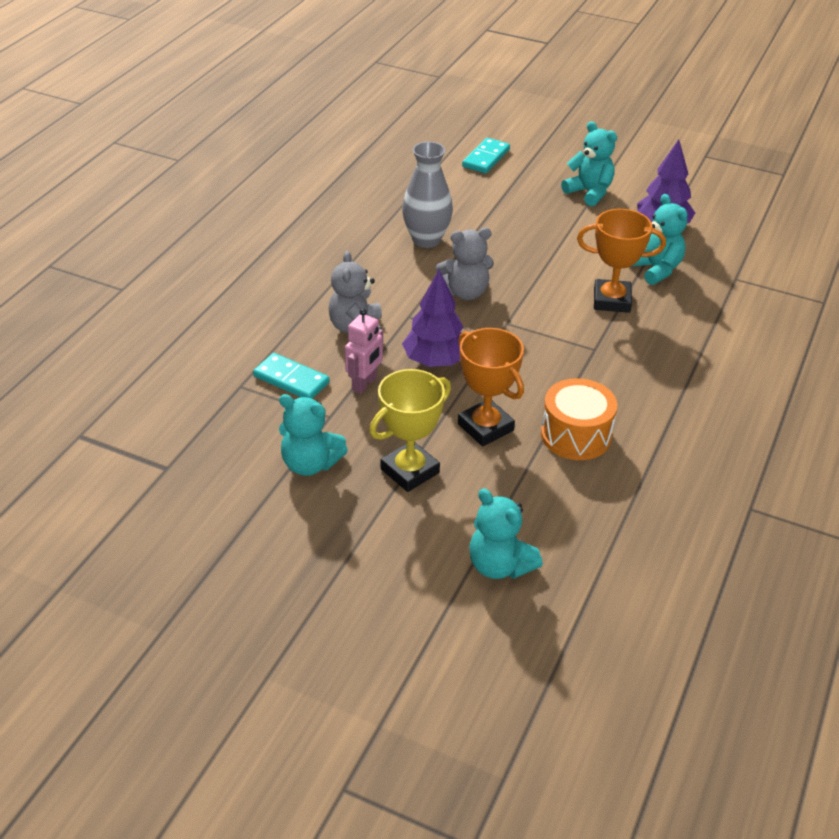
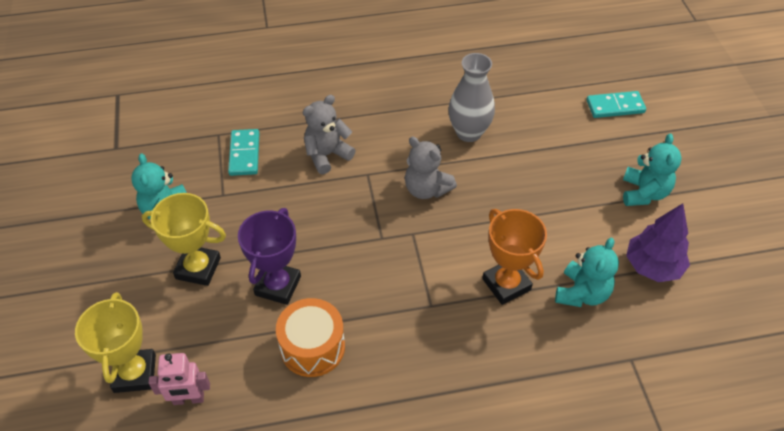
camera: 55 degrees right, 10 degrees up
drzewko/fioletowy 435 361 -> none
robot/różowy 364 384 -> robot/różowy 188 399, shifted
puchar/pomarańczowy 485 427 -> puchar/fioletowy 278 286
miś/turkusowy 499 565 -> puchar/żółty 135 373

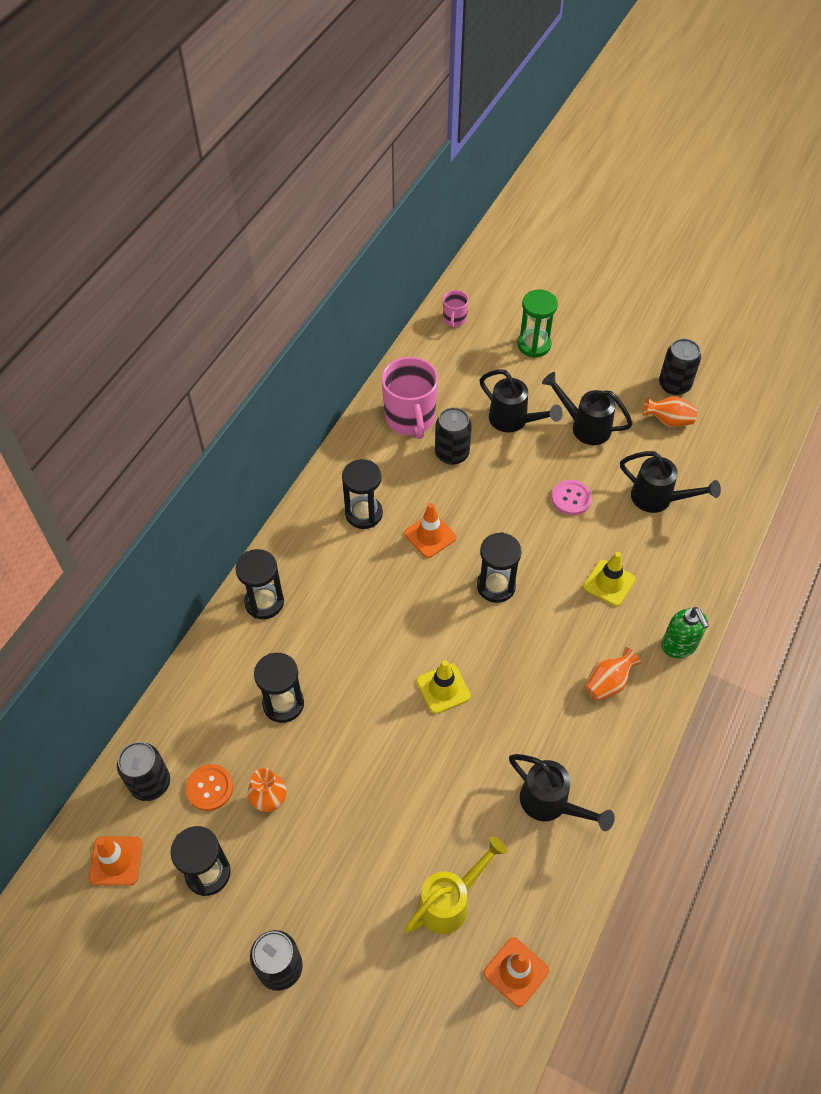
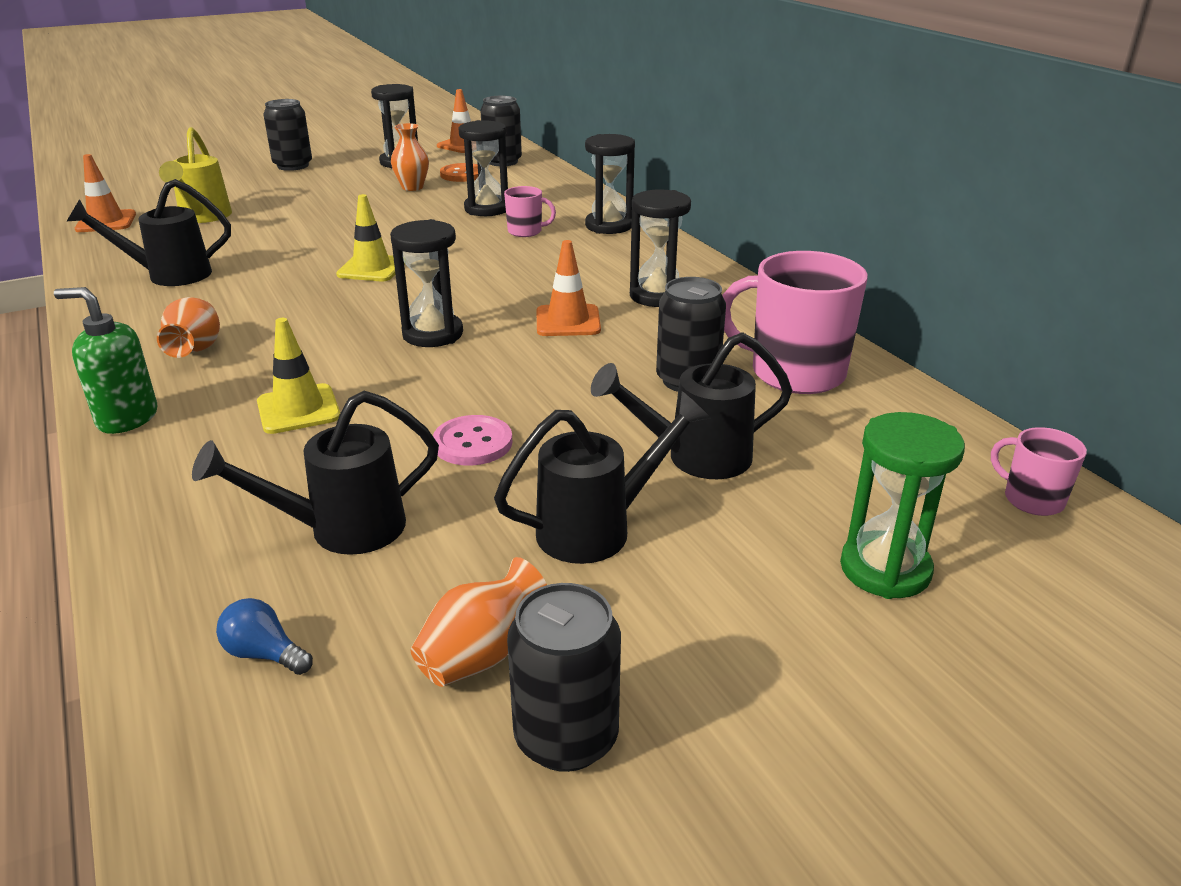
camera: 125 degrees right, 25 degrees down
none -> kubek/różowy 526 231
none -> żarówka/niebieski 264 654

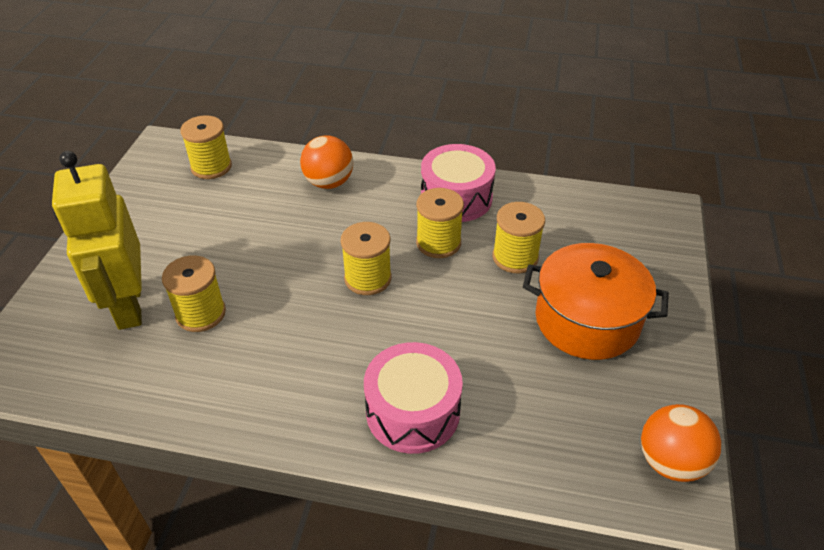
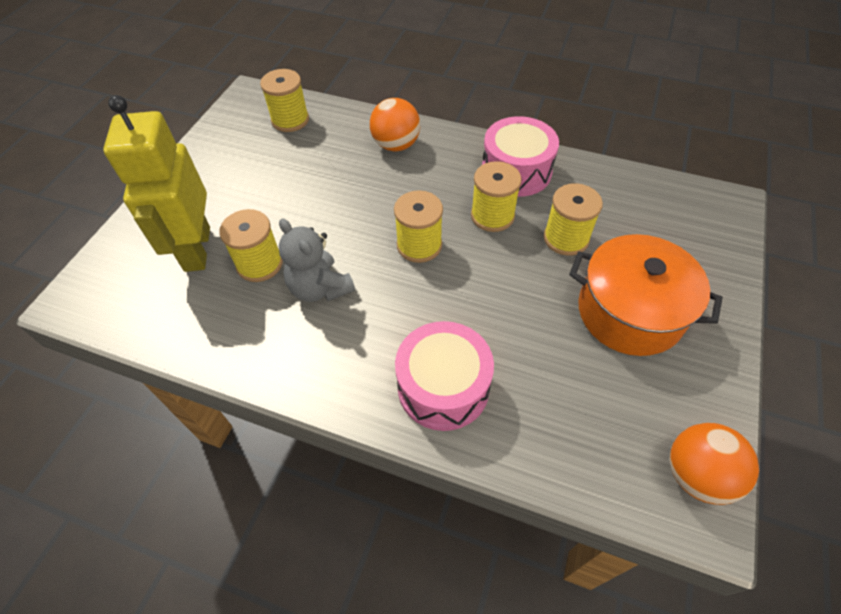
camera: 10 degrees right, 10 degrees up
none -> miś/szary 320 288

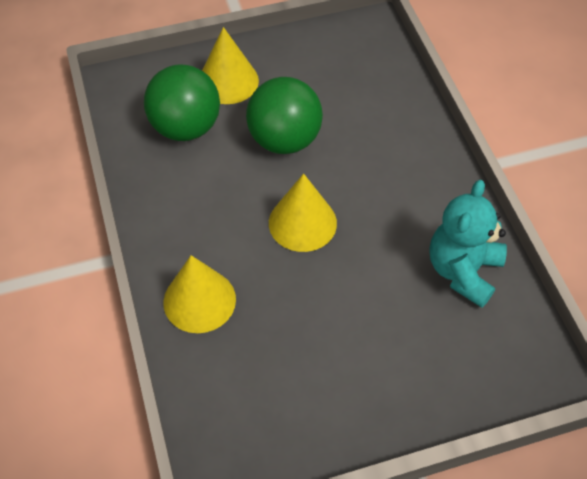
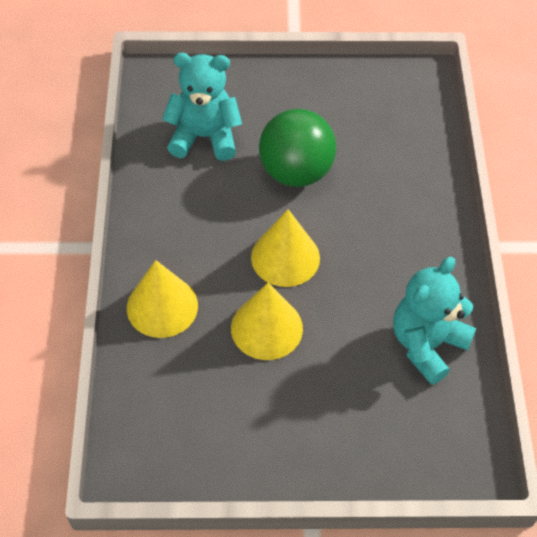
camera: 15 degrees right, 0 degrees up
stożek/żółty 228 81 -> stożek/żółty 266 328, shifted
piłka/zielony 186 127 -> miś/turkusowy 204 137

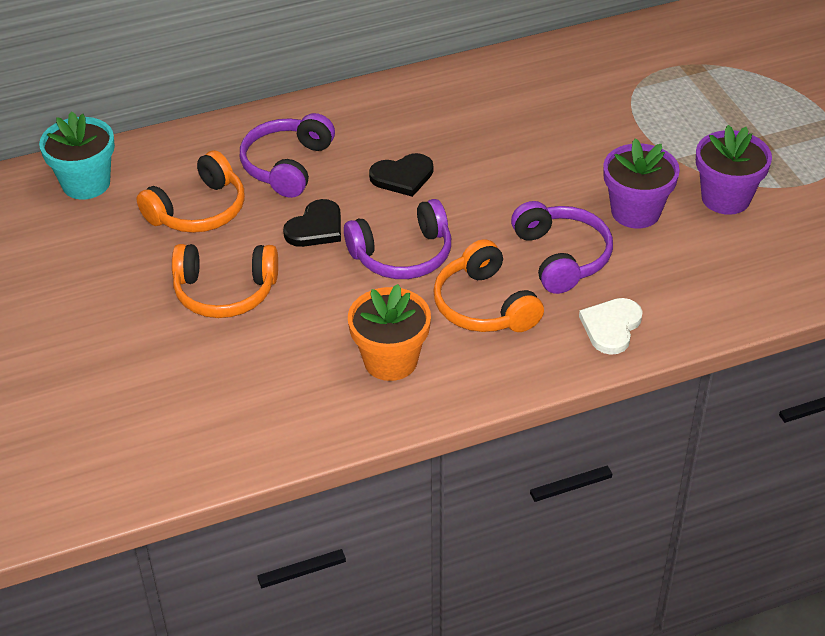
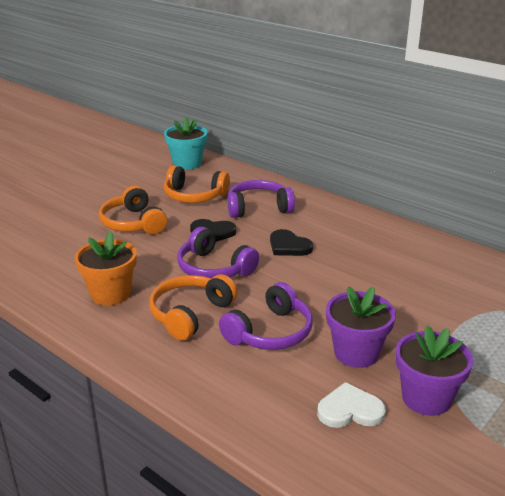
camera: 60 degrees right, 15 degrees down
serce/biały 611 327 -> serce/biały 350 410, shifted

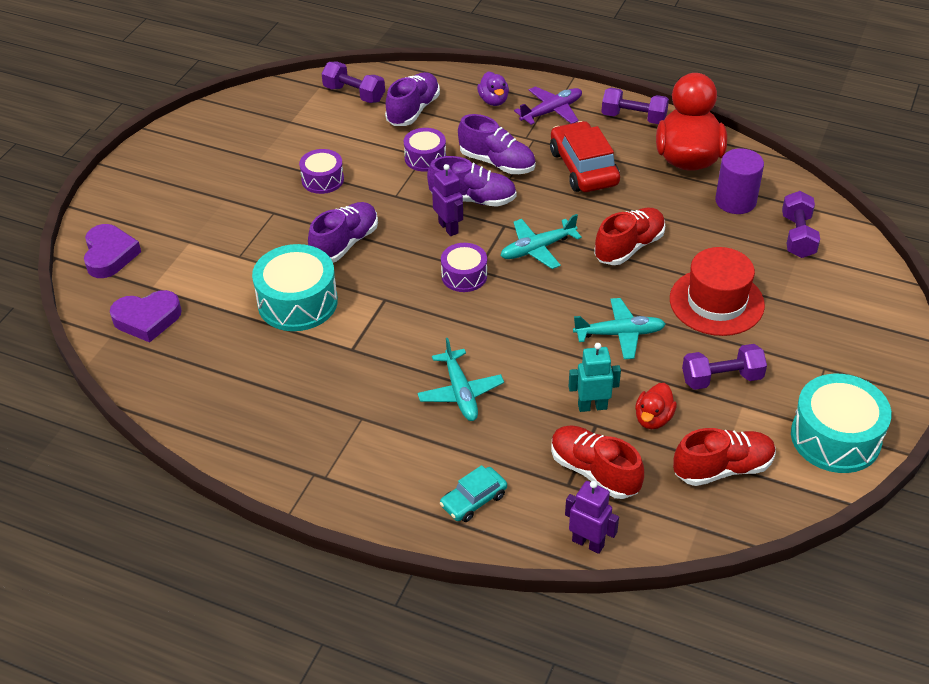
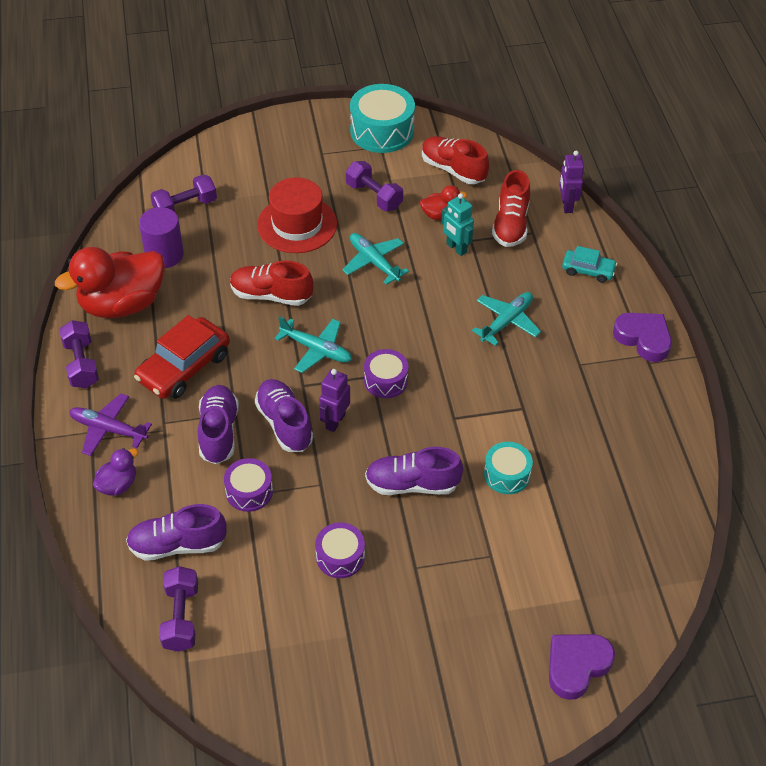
camera: 125 degrees left, 5 degrees up
bęben/turkusowy 297 302 -> bęben/turkusowy 507 474, x0.58
serce/fioletowy 147 319 -> serce/fioletowy 643 338, shifted

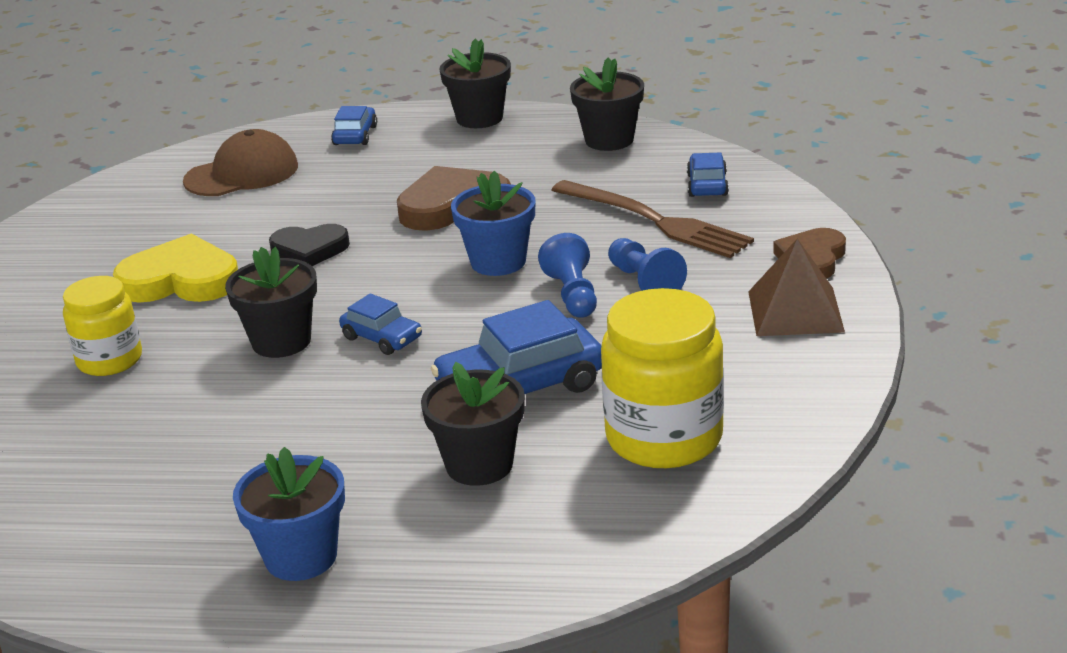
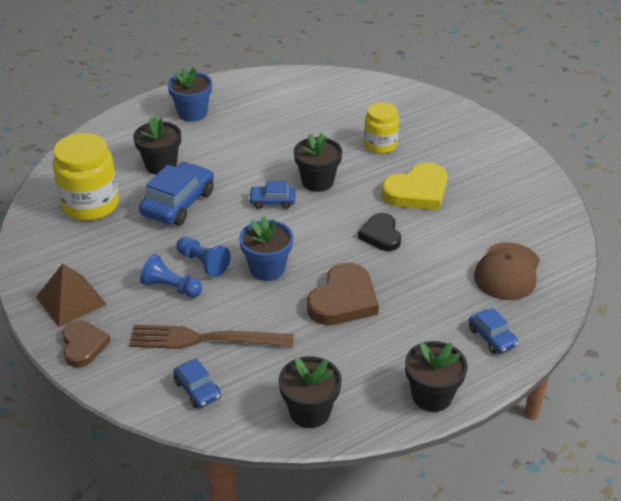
camera: 140 degrees right, 10 degrees up
serce/czarny 309 250 -> serce/czarny 381 235, 60 degrees counterclockwise

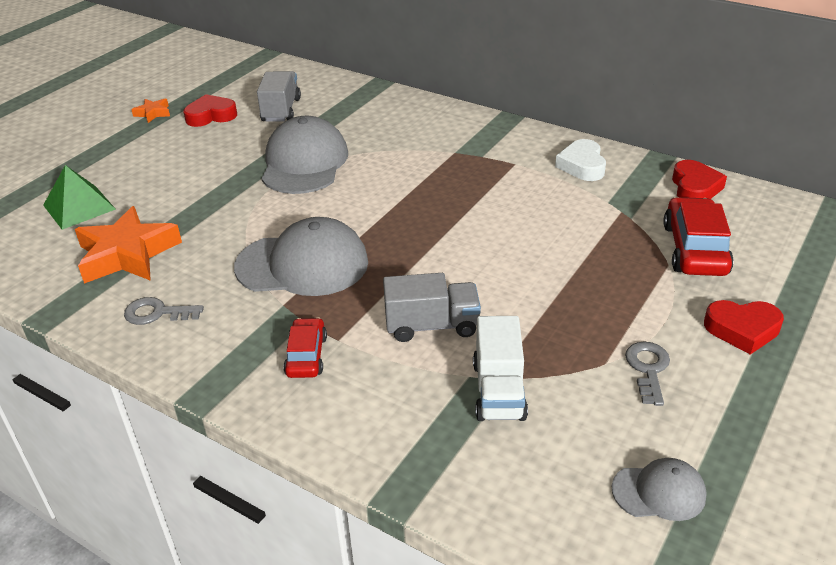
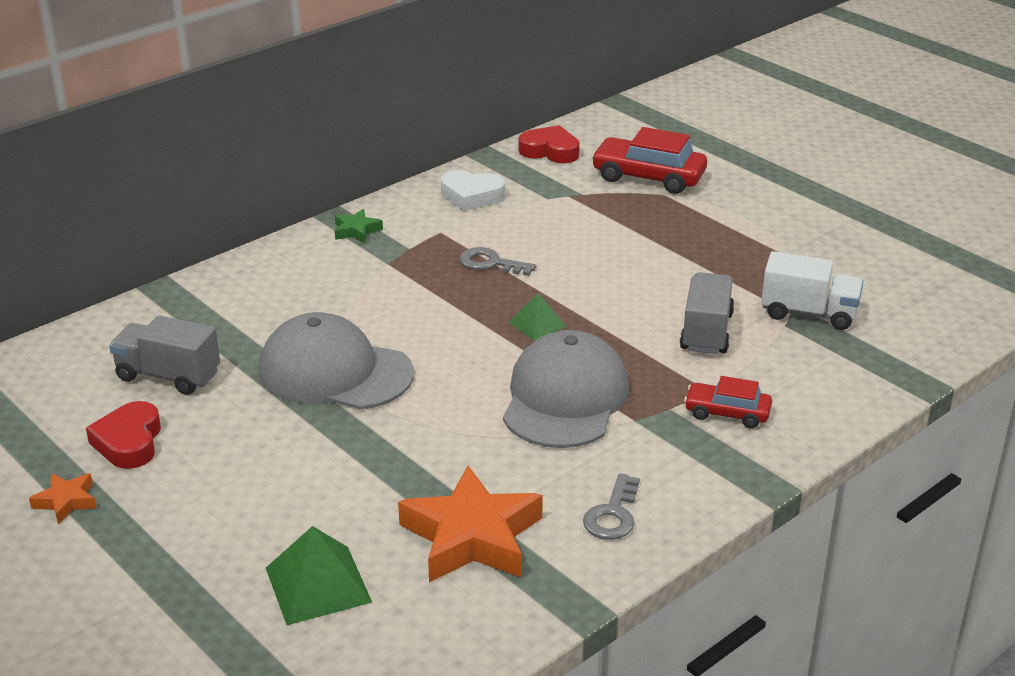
camera: 75 degrees left, 5 degrees down
serce/czerwony 742 330 -> none
klucz/szary 648 369 -> klucz/szary 490 263, shifted
czapka/szary 659 492 -> none
none -> gwiazda/zielony 356 230
none -> piramida/zielony 537 324

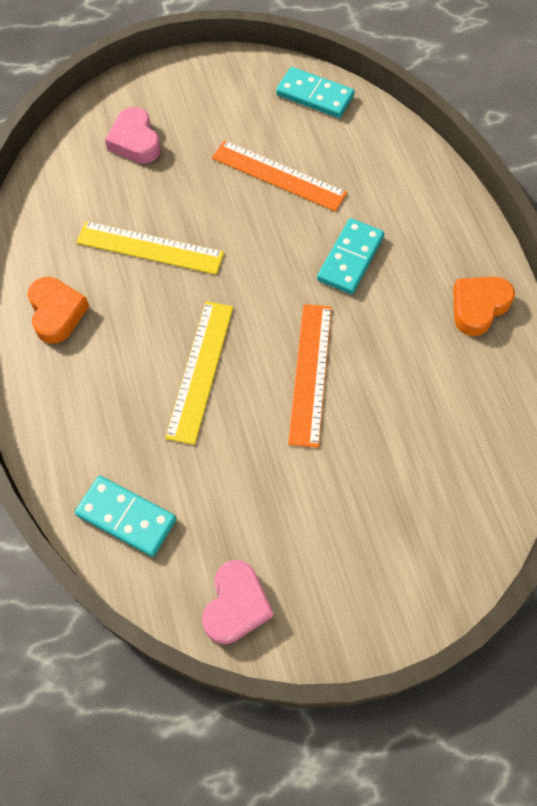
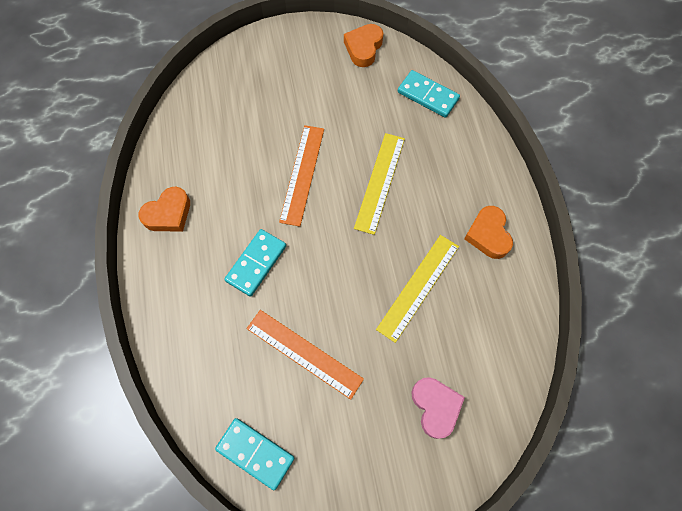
camera: 175 degrees left, 5 degrees up
linijka/żółty 150 248 -> linijka/żółty 418 287, 75 degrees counterclockwise
serce/różowy 236 605 -> serce/pomarańczowy 363 48

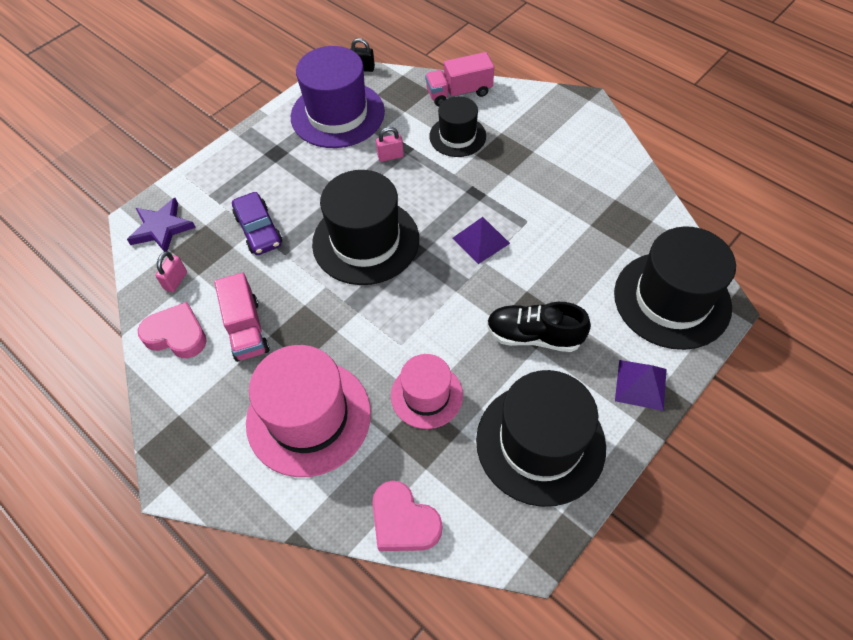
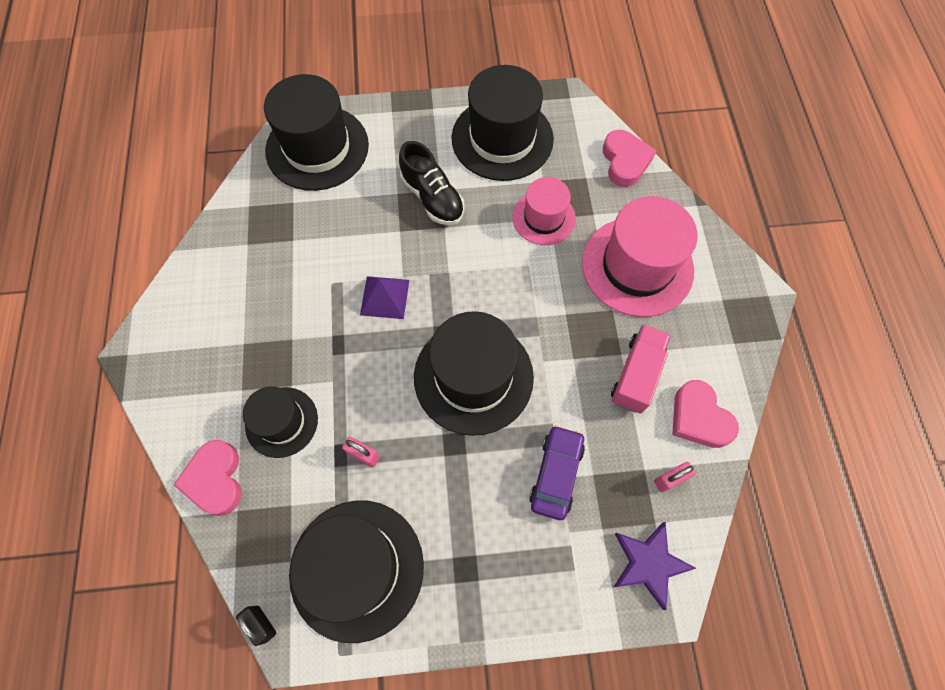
camera: 140 degrees left, 10 degrees up
kapelusz/fioletowy 337 114 -> kapelusz/czarny 357 569
ciężarówka/różowy 459 92 -> serce/różowy 215 479
piramida/fioletowy 641 384 -> none

